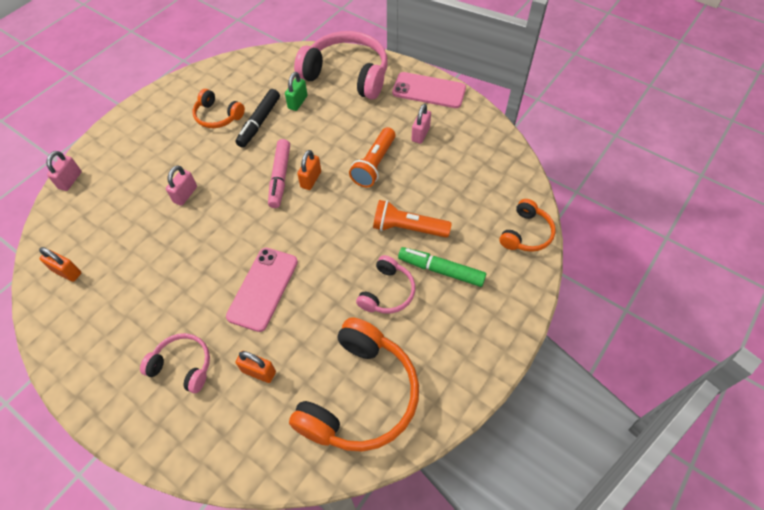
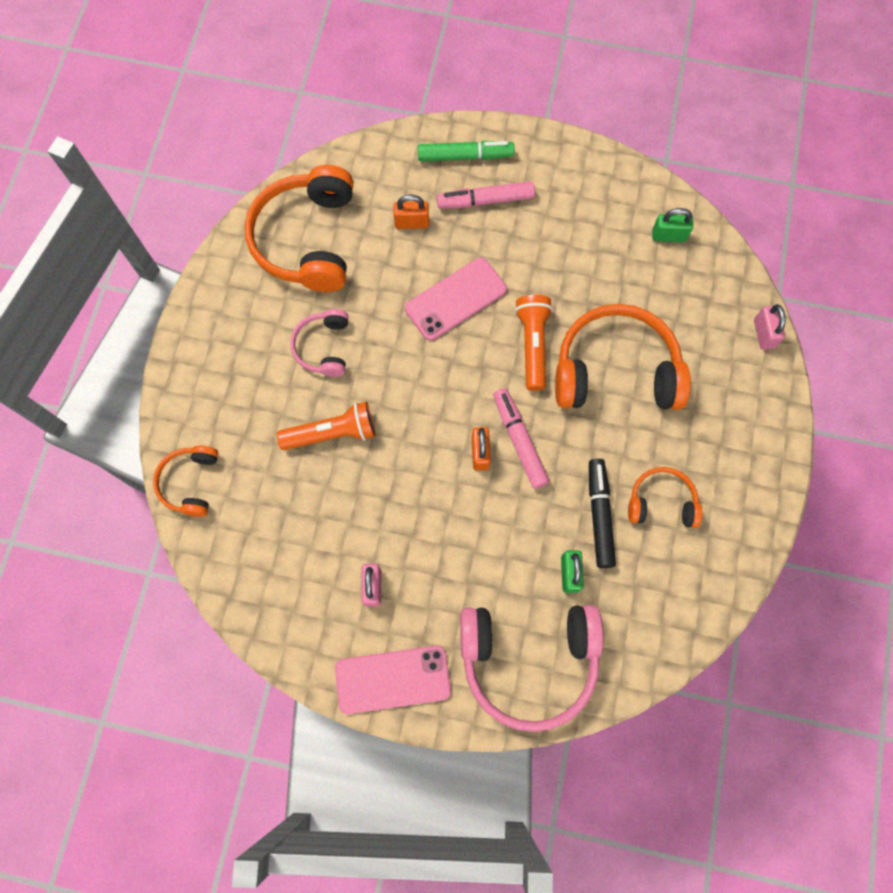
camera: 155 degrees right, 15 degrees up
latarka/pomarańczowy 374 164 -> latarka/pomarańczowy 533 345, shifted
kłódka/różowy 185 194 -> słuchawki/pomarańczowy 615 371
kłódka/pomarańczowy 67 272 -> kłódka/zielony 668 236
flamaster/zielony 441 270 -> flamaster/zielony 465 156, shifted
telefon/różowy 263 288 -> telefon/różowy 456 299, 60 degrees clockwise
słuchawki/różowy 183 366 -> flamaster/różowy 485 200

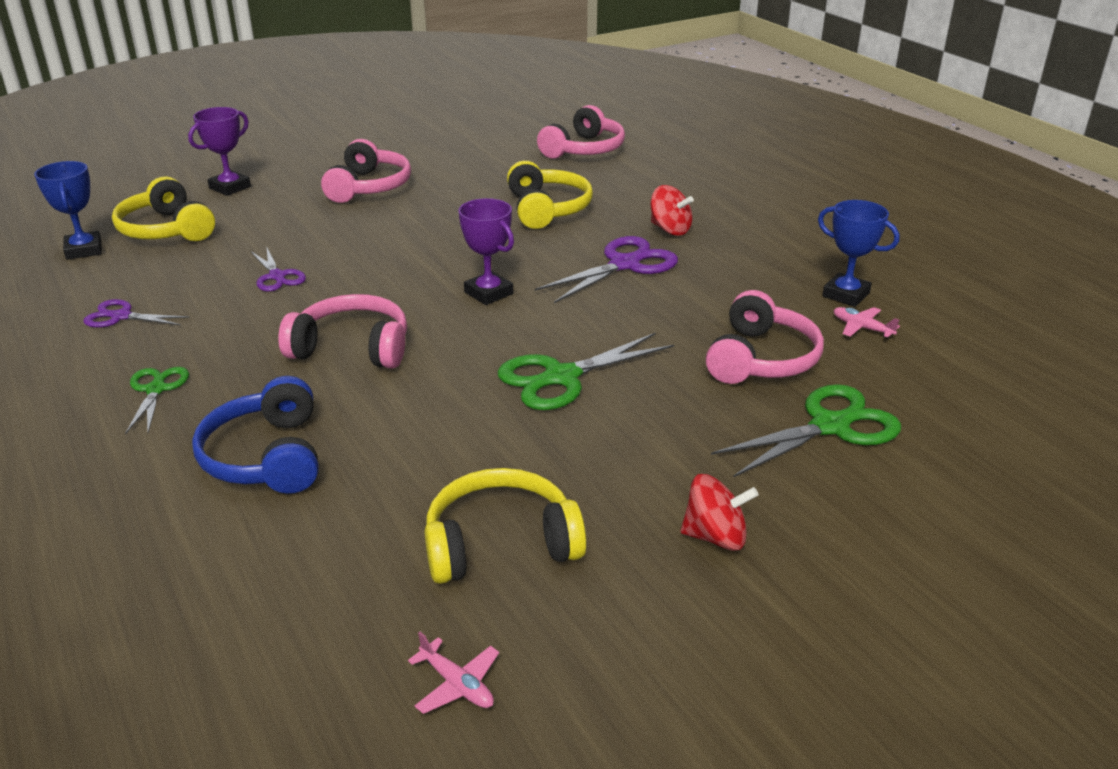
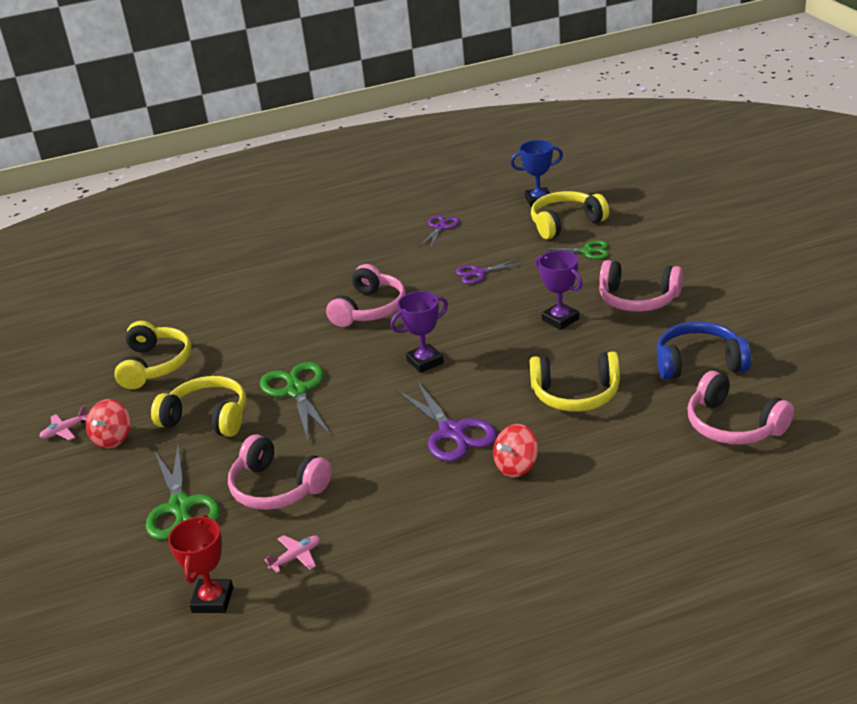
camera: 105 degrees right, 0 degrees up
puchar/fioletowy 230 187 -> puchar/fioletowy 560 319, shifted
puchar/niebieski 846 295 -> none
nożyczki/zielony 156 389 -> nożyczki/zielony 587 251, shifted
słuchawki/niebieski 266 457 -> słuchawki/niebieski 699 363, shifted
samolot/różowy 457 684 -> samolot/różowy 65 430, shifted
none -> słuchawki/żółty 207 418
none -> puchar/czerwony 213 600

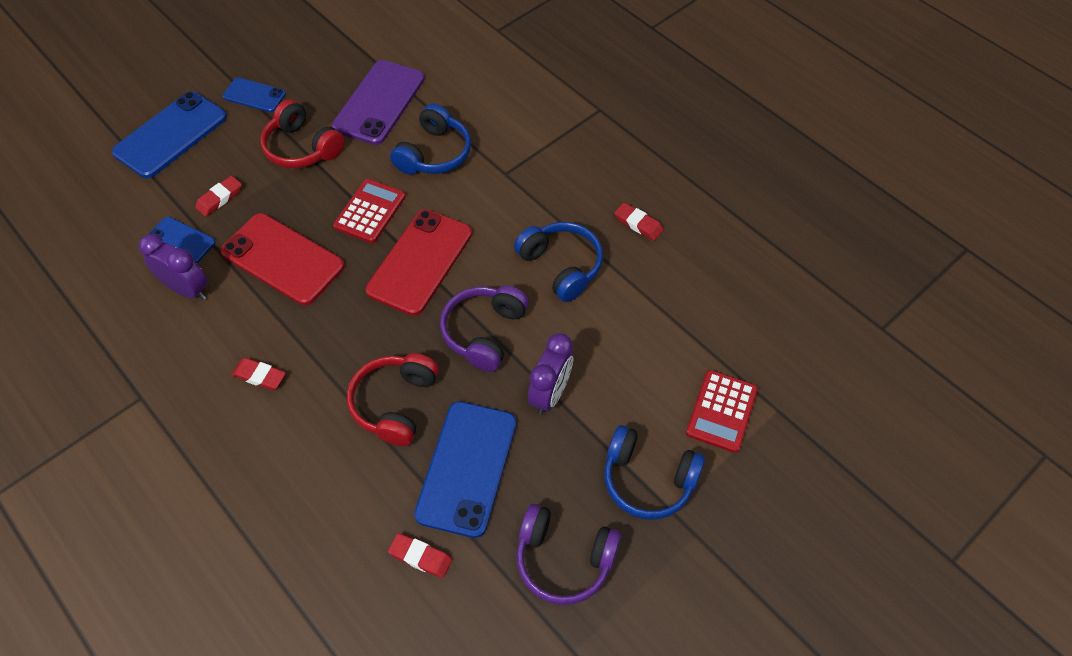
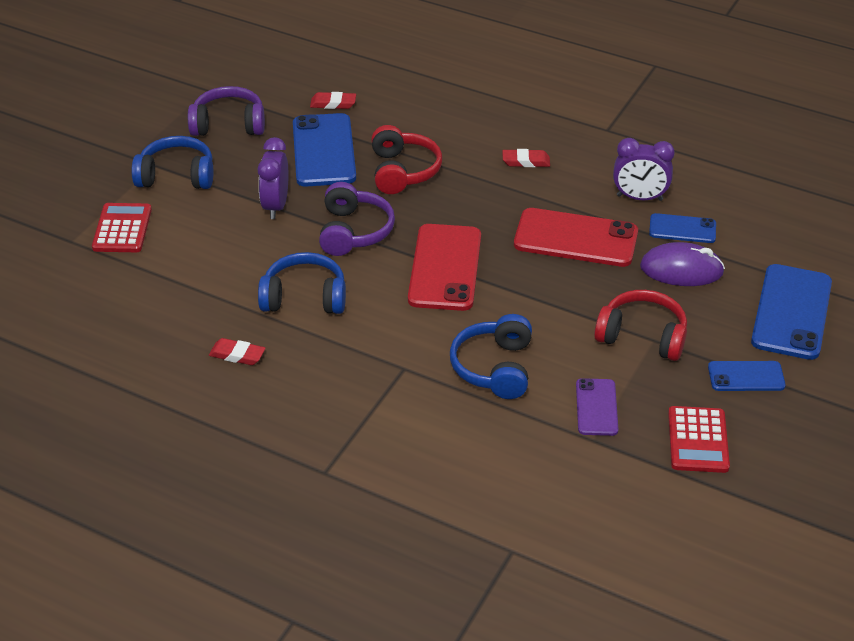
camera: 160 degrees right, 15 degrees down
telefon/fioletowy 379 103 -> telefon/fioletowy 596 407, x0.56
gumka do mazania/czerwony 219 198 -> myszka/fioletowy 681 270
kalkulator/czerwony 370 211 -> kalkulator/czerwony 698 440, shifted
słuchawki/niebieski 561 266 -> słuchawki/niebieski 304 297, 150 degrees clockwise

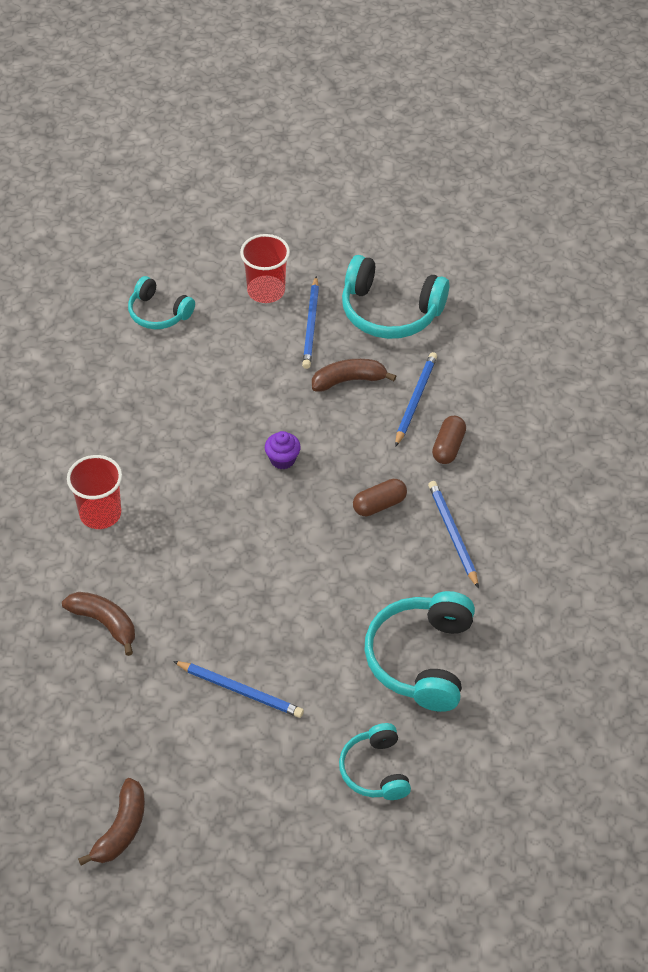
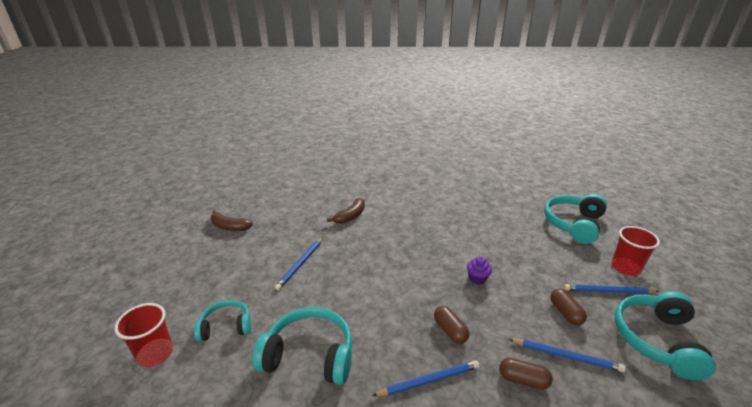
camera: 90 degrees right, 20 degrees down
słuchawki/turkusowy 158 313 -> słuchawki/turkusowy 573 224, x1.65
banan/brązowy 349 380 -> kapsułka/brązowy 565 313
szklanka/czerwony 100 513 -> szklanka/czerwony 155 354, shifted

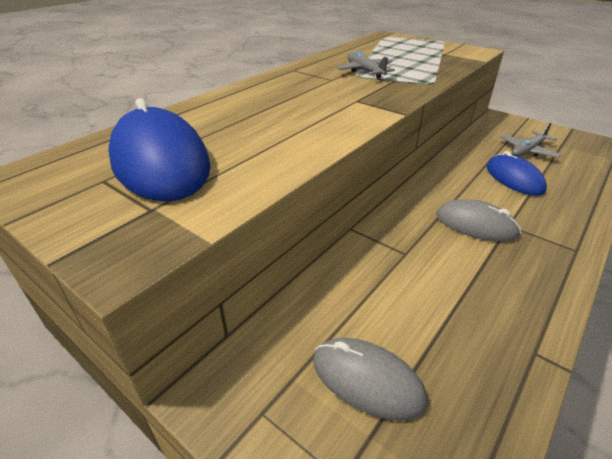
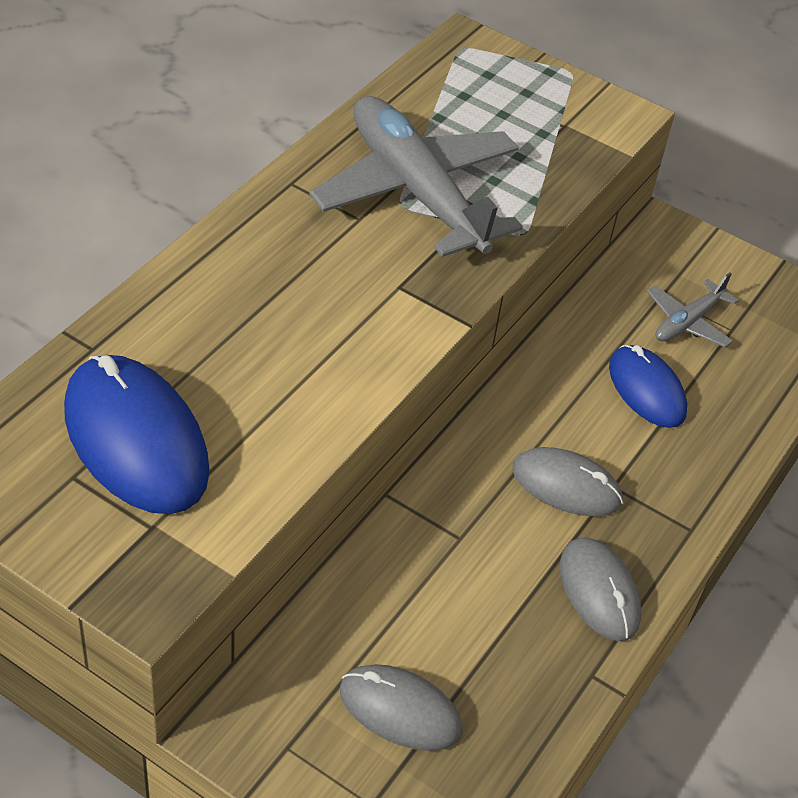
camera: 10 degrees left, 10 degrees up
samolot/szary 364 71 -> samolot/szary 416 191, x2.14
none -> myszka/szary 599 591

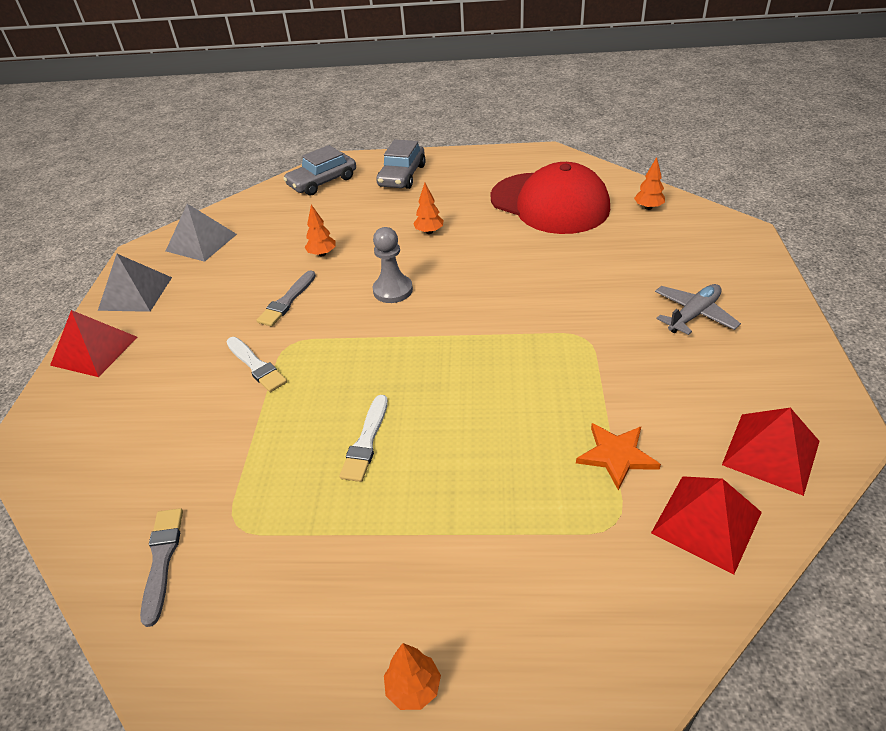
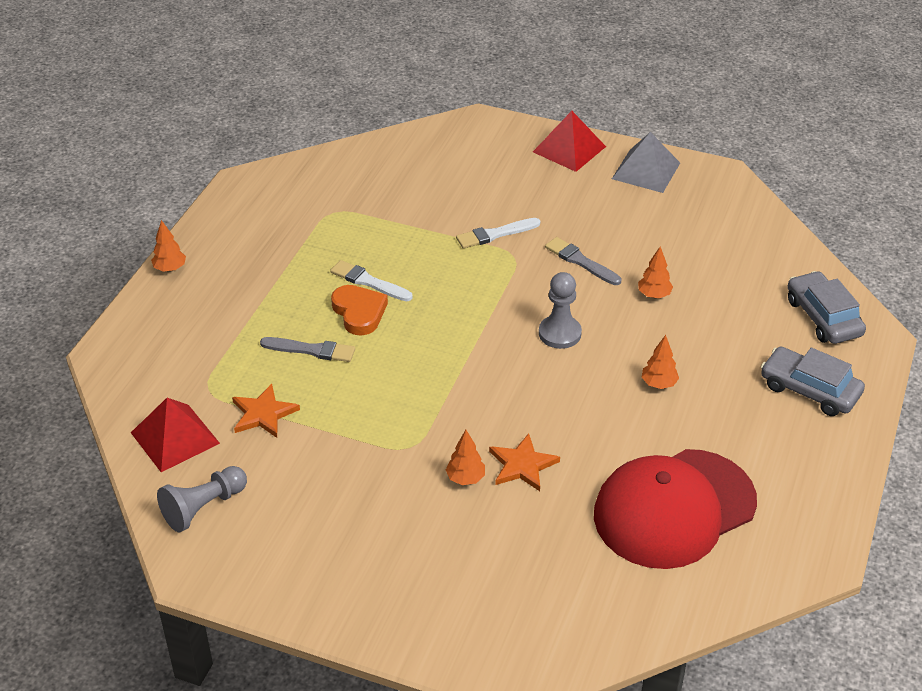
camera: 105 degrees right, 0 degrees up
drzewko/pomarańczowy 648 208 -> drzewko/pomarańczowy 465 478, shifted
piramida/szary 201 242 -> none
samolot/szary 693 315 -> none
piramida/czerwony 770 452 -> pionek/szary 203 507
pędzel/szary 162 560 -> pędzel/szary 311 350, shifted
none -> serce/pomarańczowy 359 312
none -> gwiazda/pomarańczowy 522 465

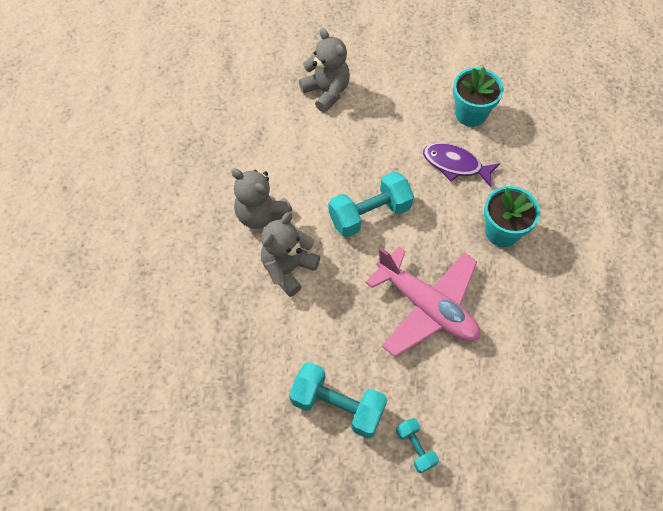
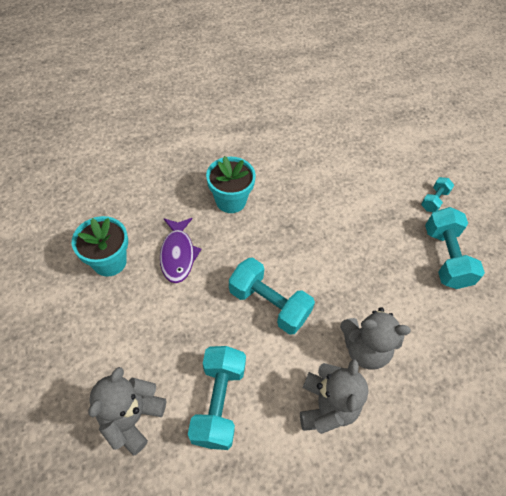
camera: 120 degrees left, 5 degrees down
samolot/różowy 427 306 -> none
none -> hantel/turkusowy 219 402

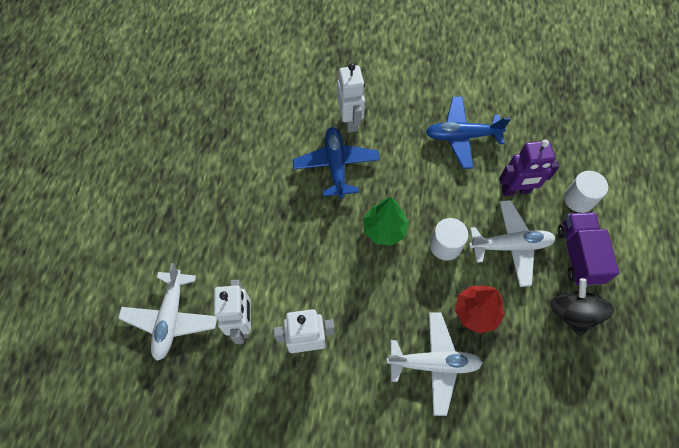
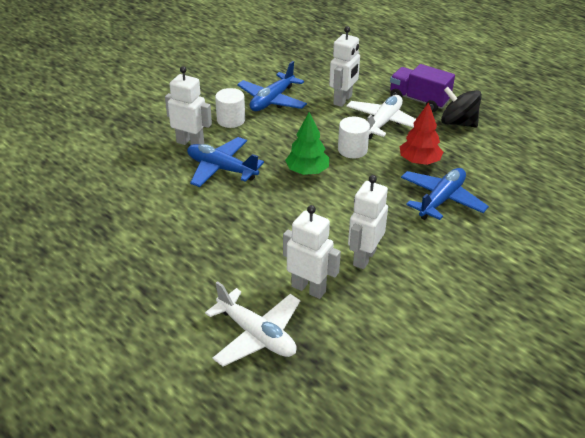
camera: 55 degrees left, 25 degrees down
robot/fioletowy 515 190 -> robot/biały 343 100
walec/biały 579 199 -> walec/biały 231 120, shifted
samolot/biały 433 364 -> samolot/niebieski 441 200

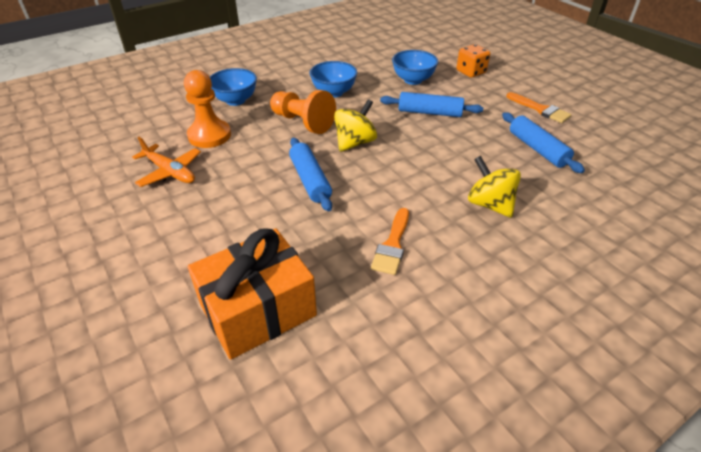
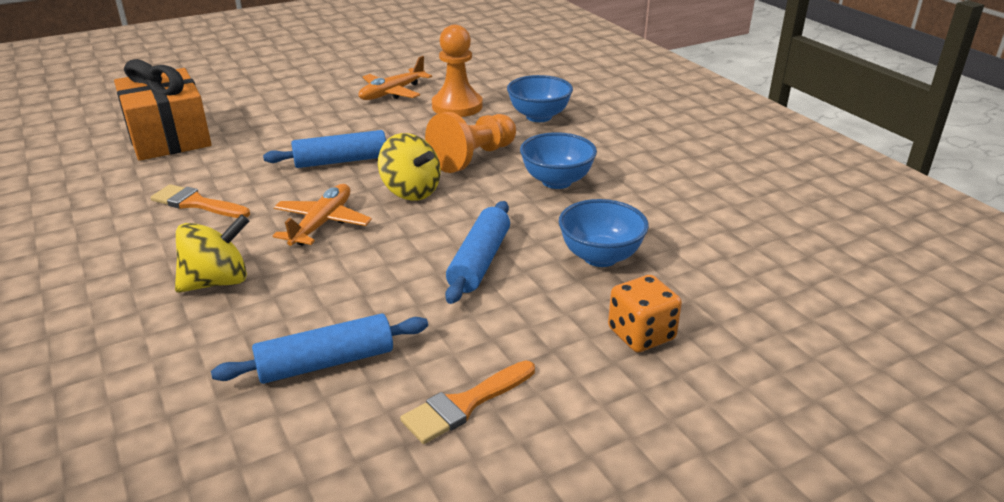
camera: 95 degrees right, 10 degrees down
none -> samolot/pomarańczowy 322 224

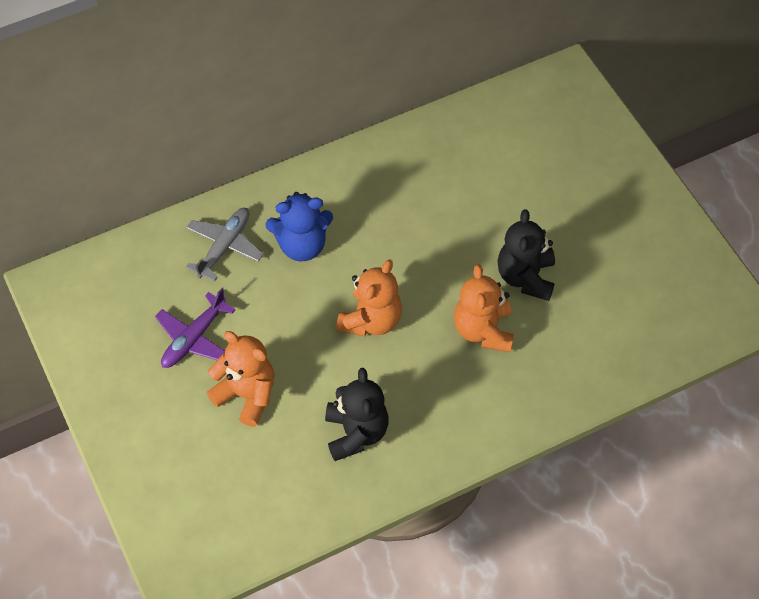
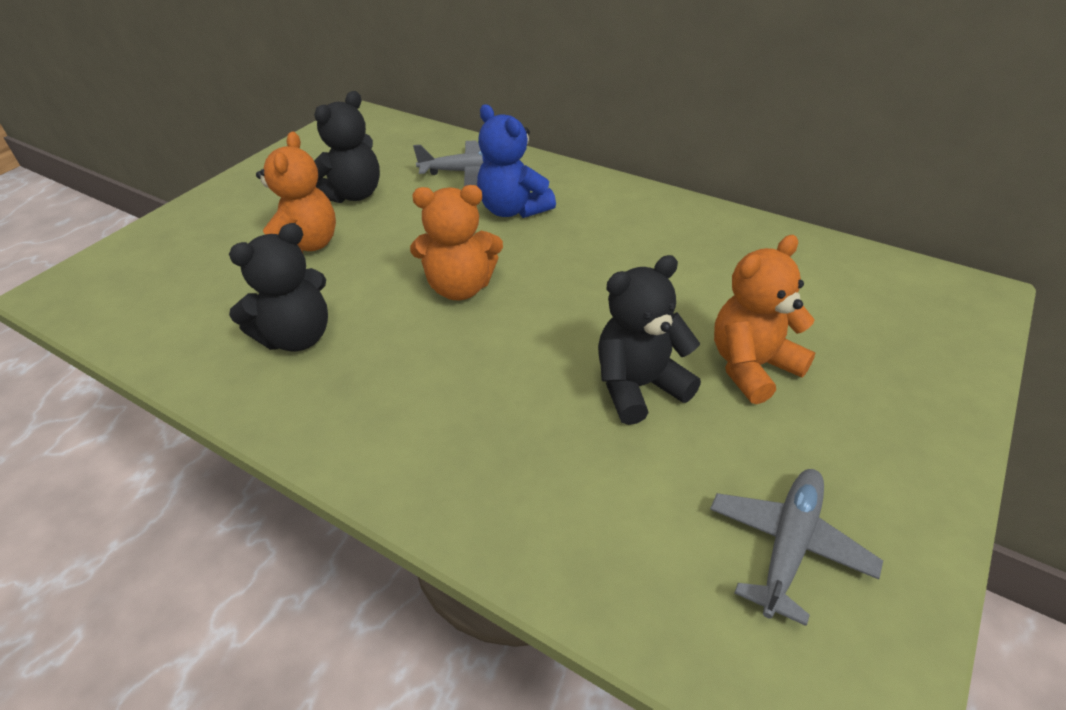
camera: 60 degrees right, 15 degrees down
miś/pomarańczowy 483 330 -> miś/pomarańczowy 752 367, shifted
samolot/fioletowy 194 338 -> miś/czarny 352 194
none -> samolot/szary 788 546

